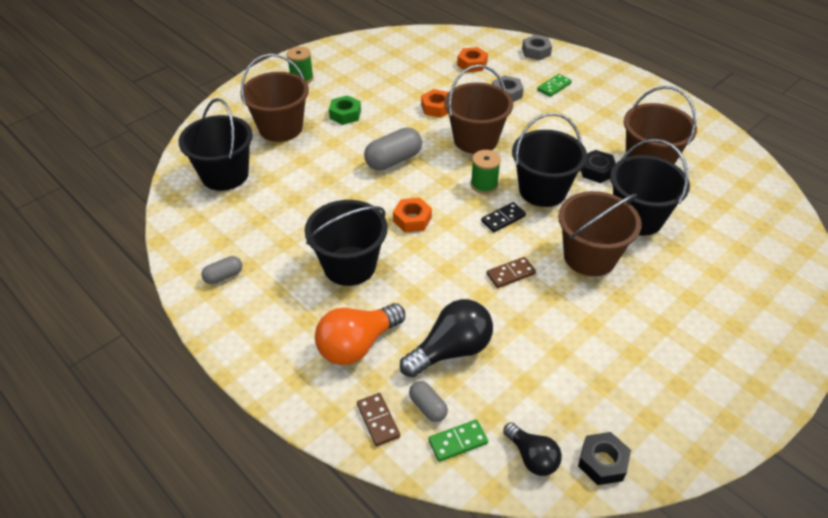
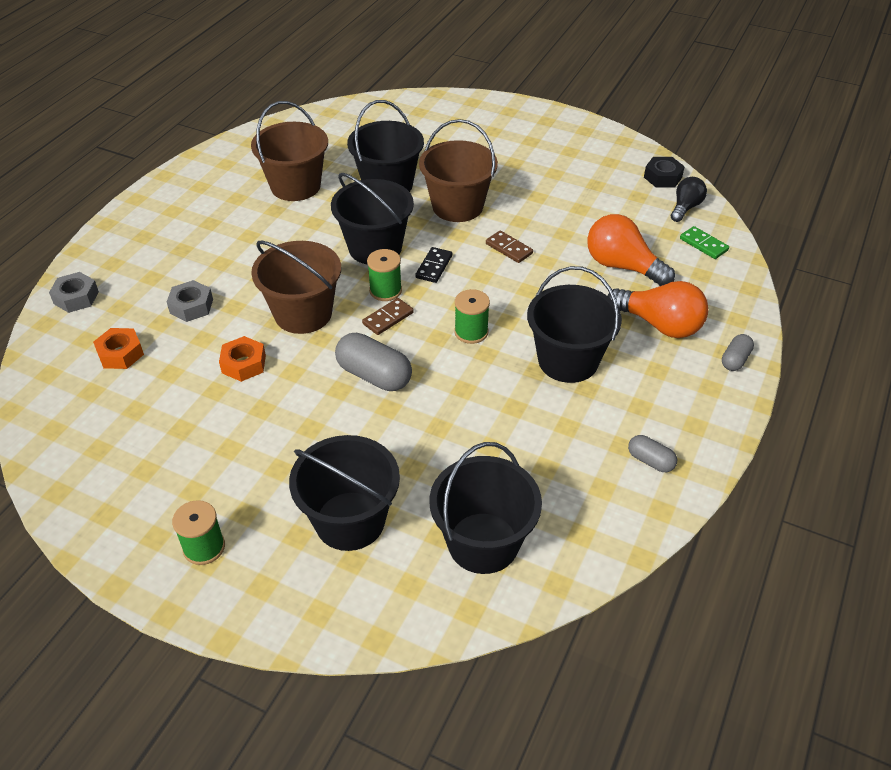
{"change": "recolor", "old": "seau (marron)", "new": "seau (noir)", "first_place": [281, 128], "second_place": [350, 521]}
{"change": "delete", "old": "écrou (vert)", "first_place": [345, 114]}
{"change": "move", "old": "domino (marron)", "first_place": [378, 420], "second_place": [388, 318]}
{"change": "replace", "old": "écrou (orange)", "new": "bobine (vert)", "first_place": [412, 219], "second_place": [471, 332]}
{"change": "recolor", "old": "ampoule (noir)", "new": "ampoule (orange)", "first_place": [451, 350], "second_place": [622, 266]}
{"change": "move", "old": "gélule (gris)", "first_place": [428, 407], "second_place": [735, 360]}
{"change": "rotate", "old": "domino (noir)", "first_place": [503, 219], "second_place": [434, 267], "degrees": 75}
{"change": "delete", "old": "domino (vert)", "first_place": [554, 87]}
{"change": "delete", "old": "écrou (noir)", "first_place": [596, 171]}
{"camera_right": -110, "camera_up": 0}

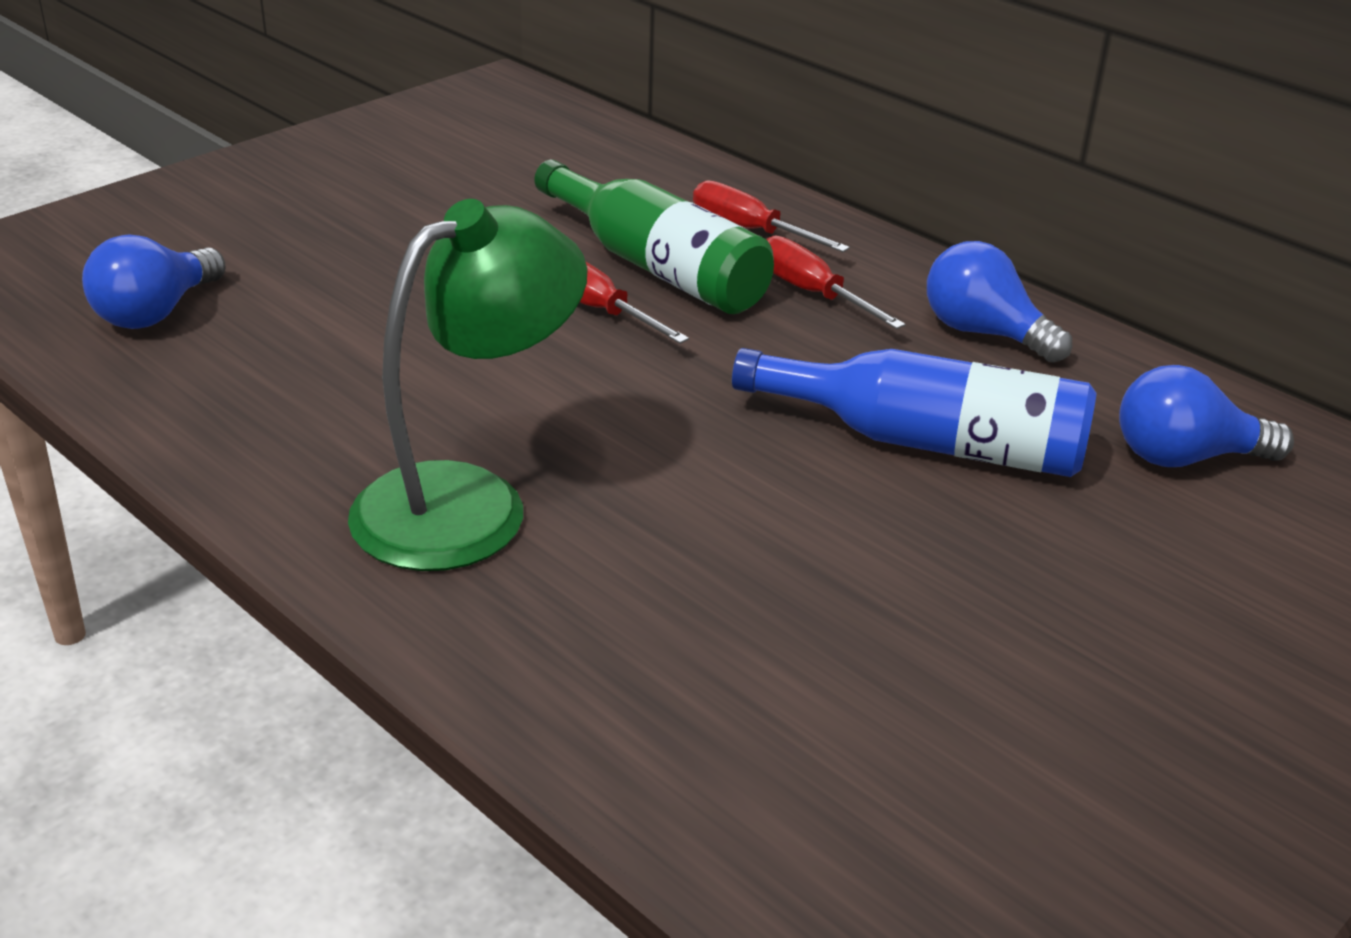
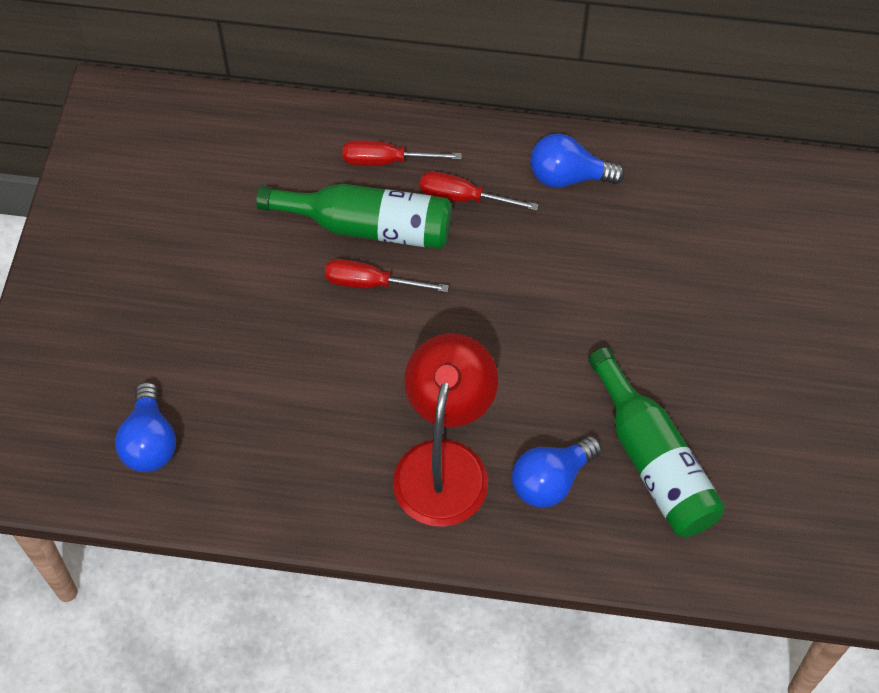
{"change": "recolor", "old": "lampe (vert)", "new": "lampe (rouge)", "first_place": [469, 502], "second_place": [444, 463]}
{"change": "delete", "old": "bouteille (bleu)", "first_place": [928, 442]}
{"change": "move", "old": "ampoule (bleu)", "first_place": [1185, 457], "second_place": [551, 481]}
{"change": "insert", "new": "bouteille (vert)", "second_place": [653, 461]}
{"camera_right": -35, "camera_up": 25}

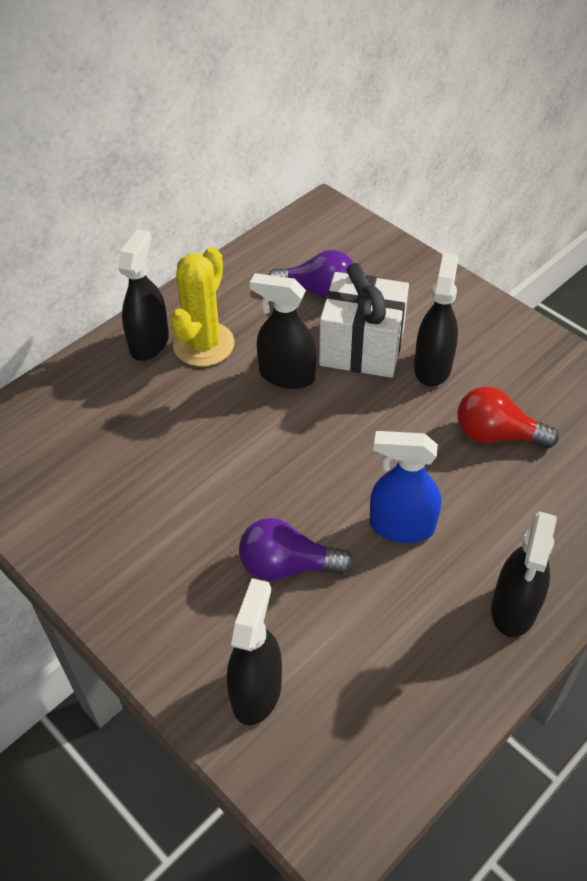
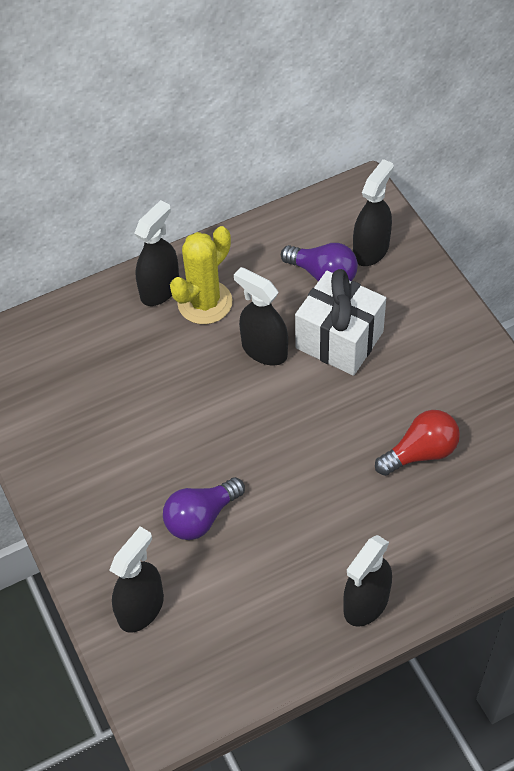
{"change": "rotate", "old": "ampoule (violet)", "first_place": [287, 566], "second_place": [201, 517], "degrees": -60}
{"change": "delete", "old": "vaporisateur (bleu)", "first_place": [401, 526]}
{"change": "move", "old": "vaporisateur (noir)", "first_place": [432, 367], "second_place": [371, 250]}
{"change": "rotate", "old": "ampoule (rouge)", "first_place": [496, 435], "second_place": [420, 452], "degrees": 120}
{"camera_right": 20, "camera_up": 5}

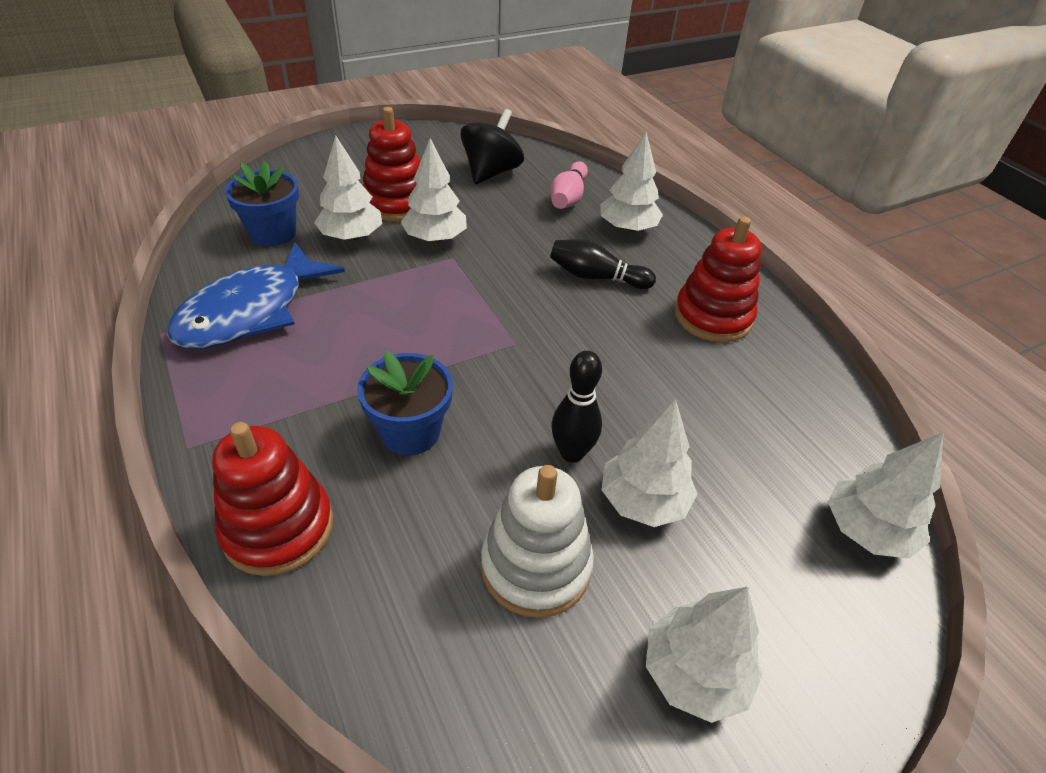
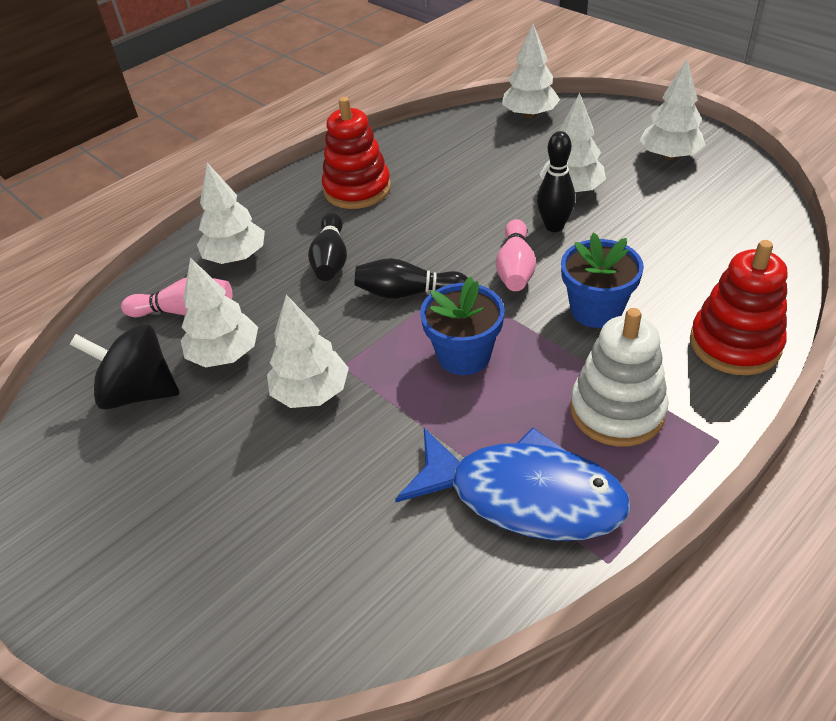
{"change": "move", "old": "pot de fleurs (bleu)", "first_place": [273, 233], "second_place": [464, 355]}
{"change": "move", "old": "arbre (blanc)", "first_place": [351, 236], "second_place": [225, 354]}
{"change": "delete", "old": "jouet à empiler (rouge)", "first_place": [396, 203]}
{"change": "move", "old": "jouet à empiler (blanc)", "first_place": [536, 566], "second_place": [617, 410]}
{"change": "insert", "new": "quille (noir)", "second_place": [407, 293]}
{"change": "insert", "new": "quille (rose)", "second_place": [515, 268]}
{"camera_right": -100, "camera_up": 0}

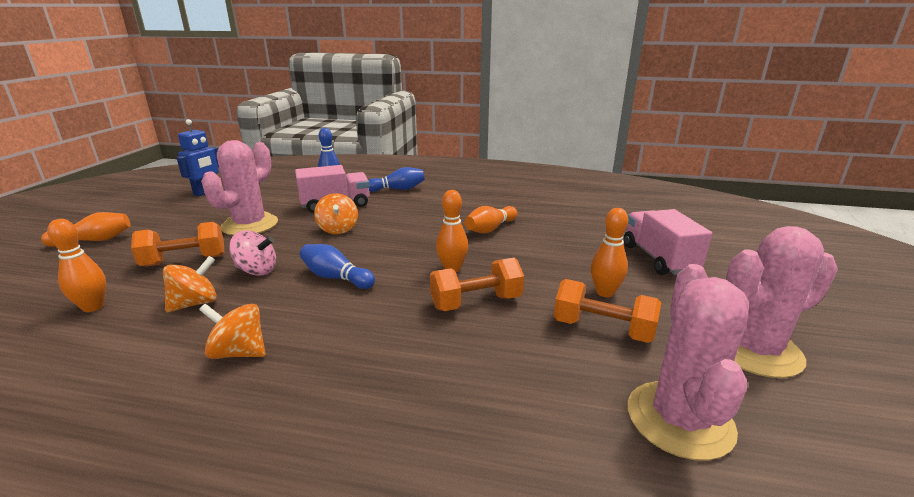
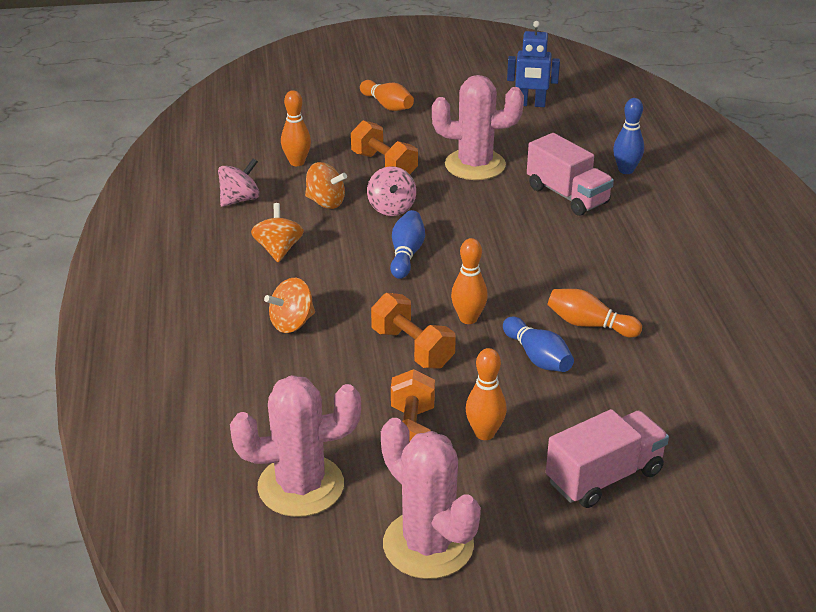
{"change": "move", "old": "toupie (orange)", "first_place": [338, 229], "second_place": [292, 323]}
{"change": "move", "old": "quille (bleu)", "first_place": [398, 189], "second_place": [537, 357]}
{"change": "insert", "new": "toupie (rose)", "second_place": [240, 199]}
{"camera_right": 70, "camera_up": 10}

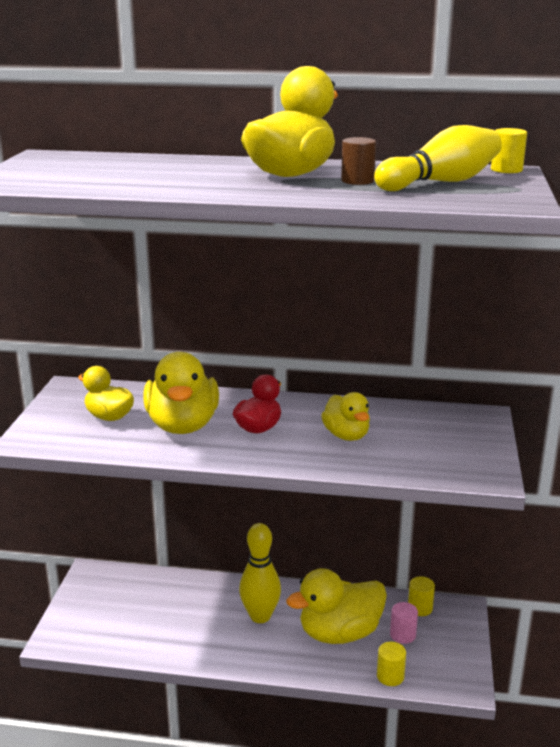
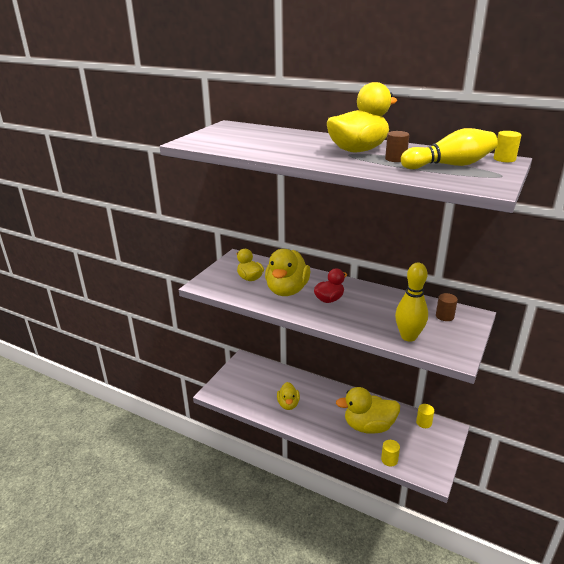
{"change": "move", "old": "quille (jaune)", "first_place": [260, 616], "second_place": [408, 337]}
{"change": "move", "old": "canard (jaune)", "first_place": [346, 435], "second_place": [288, 404]}
{"change": "delete", "old": "cylindre (rose)", "first_place": [402, 635]}
{"change": "insert", "new": "cylindre (marron)", "second_place": [444, 316]}
{"camera_right": 20, "camera_up": 5}

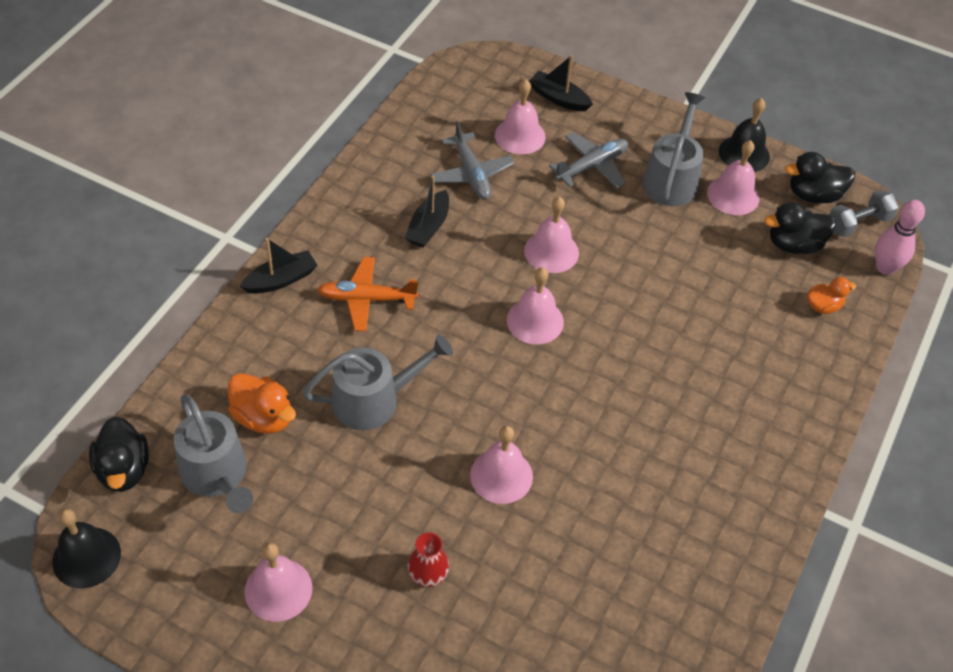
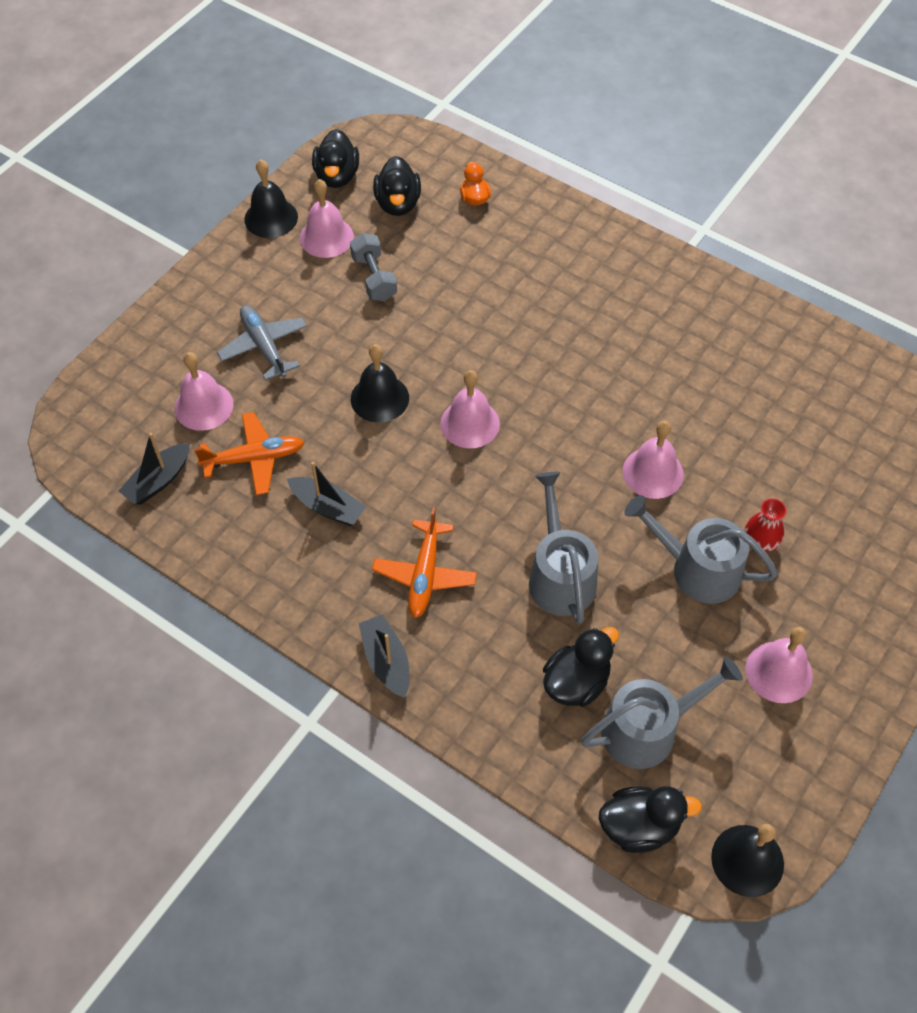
{"change": "recolor", "old": "canard (orange)", "new": "canard (noir)", "first_place": [263, 417], "second_place": [576, 682]}
{"change": "recolor", "old": "avion (gris)", "new": "avion (orange)", "first_place": [471, 174], "second_place": [254, 458]}
{"change": "recolor", "old": "cloche (rose)", "new": "cloche (noir)", "first_place": [551, 251], "second_place": [379, 398]}
{"change": "move", "old": "bateau (noir)", "first_place": [559, 98], "second_place": [158, 481]}
{"change": "move", "old": "arrosoir (gris)", "first_place": [671, 179], "second_place": [697, 569]}
{"change": "move", "old": "haltère (gris)", "first_place": [858, 223], "second_place": [374, 278]}
{"change": "delete", "old": "quille (rose)", "first_place": [885, 268]}
{"camera_right": -80, "camera_up": 5}

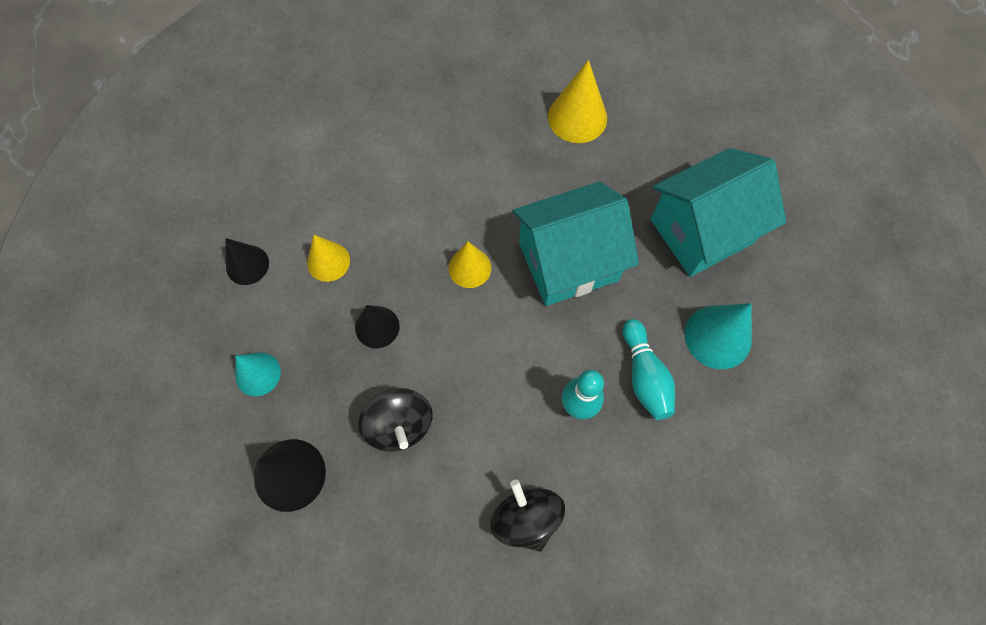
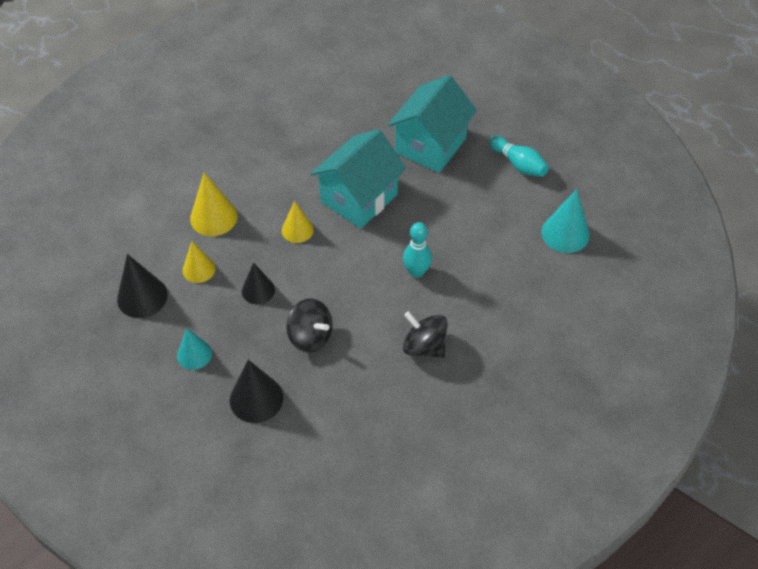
{"change": "resize", "old": "cône (noir)", "first_place": [247, 265], "second_place": [142, 297], "factor": 1.5}
{"change": "move", "old": "cône (jaune)", "first_place": [577, 117], "second_place": [213, 217]}
{"change": "move", "old": "quille (turquoise)", "first_place": [644, 376], "second_place": [518, 164]}
{"change": "move", "old": "cône (turquoise)", "first_place": [718, 337], "second_place": [565, 233]}
{"camera_right": -30, "camera_up": -15}

